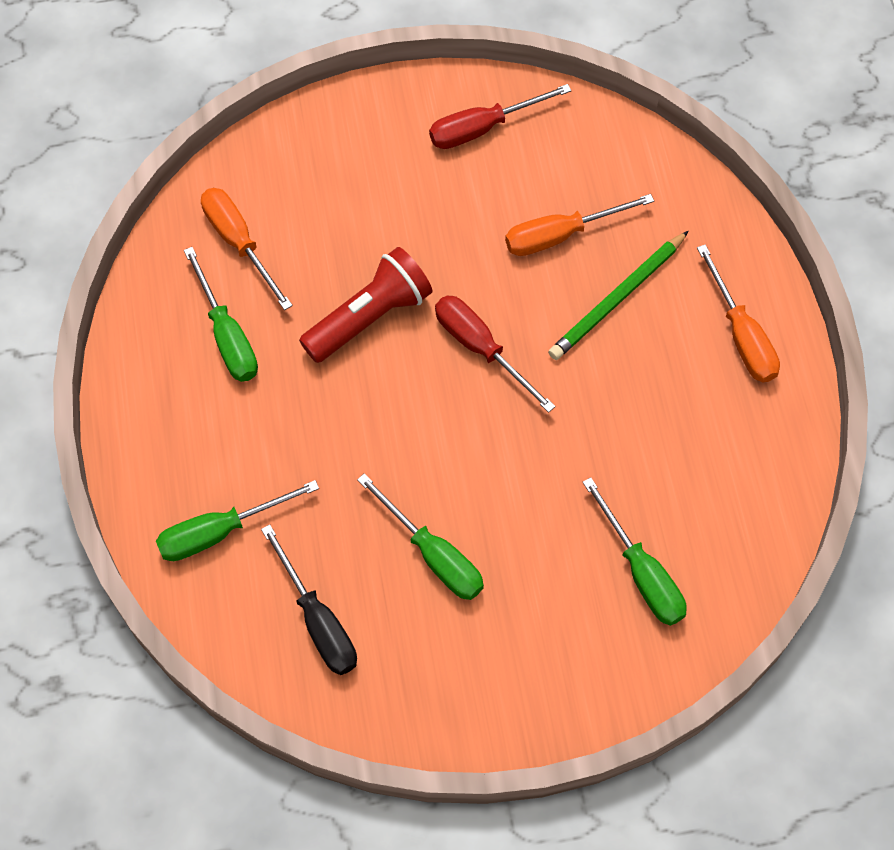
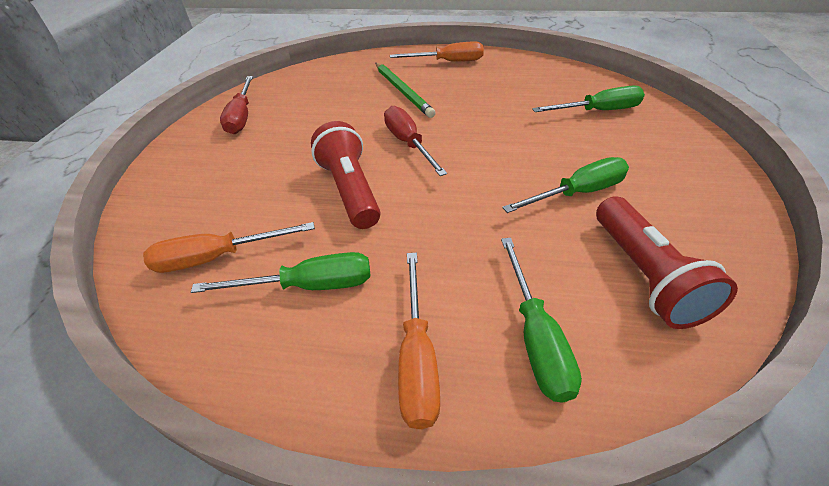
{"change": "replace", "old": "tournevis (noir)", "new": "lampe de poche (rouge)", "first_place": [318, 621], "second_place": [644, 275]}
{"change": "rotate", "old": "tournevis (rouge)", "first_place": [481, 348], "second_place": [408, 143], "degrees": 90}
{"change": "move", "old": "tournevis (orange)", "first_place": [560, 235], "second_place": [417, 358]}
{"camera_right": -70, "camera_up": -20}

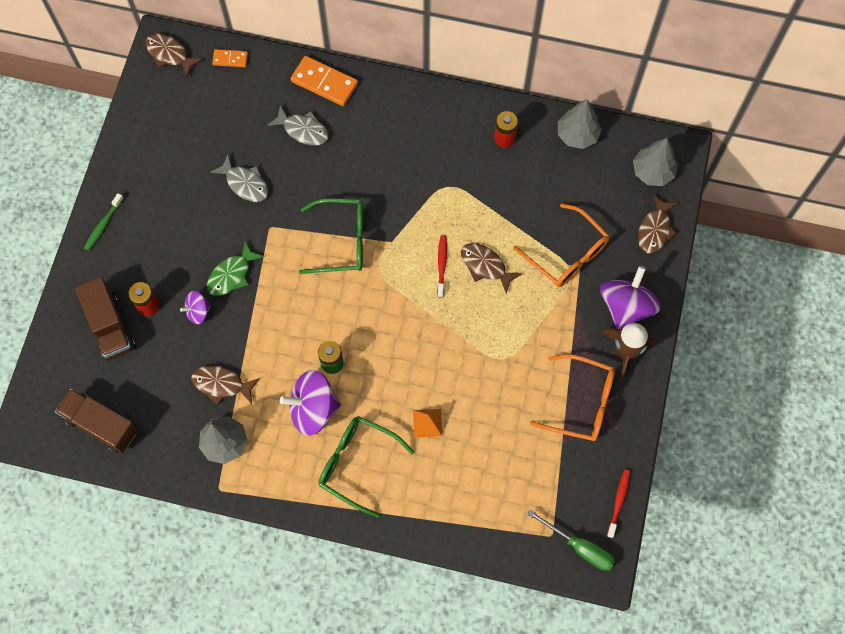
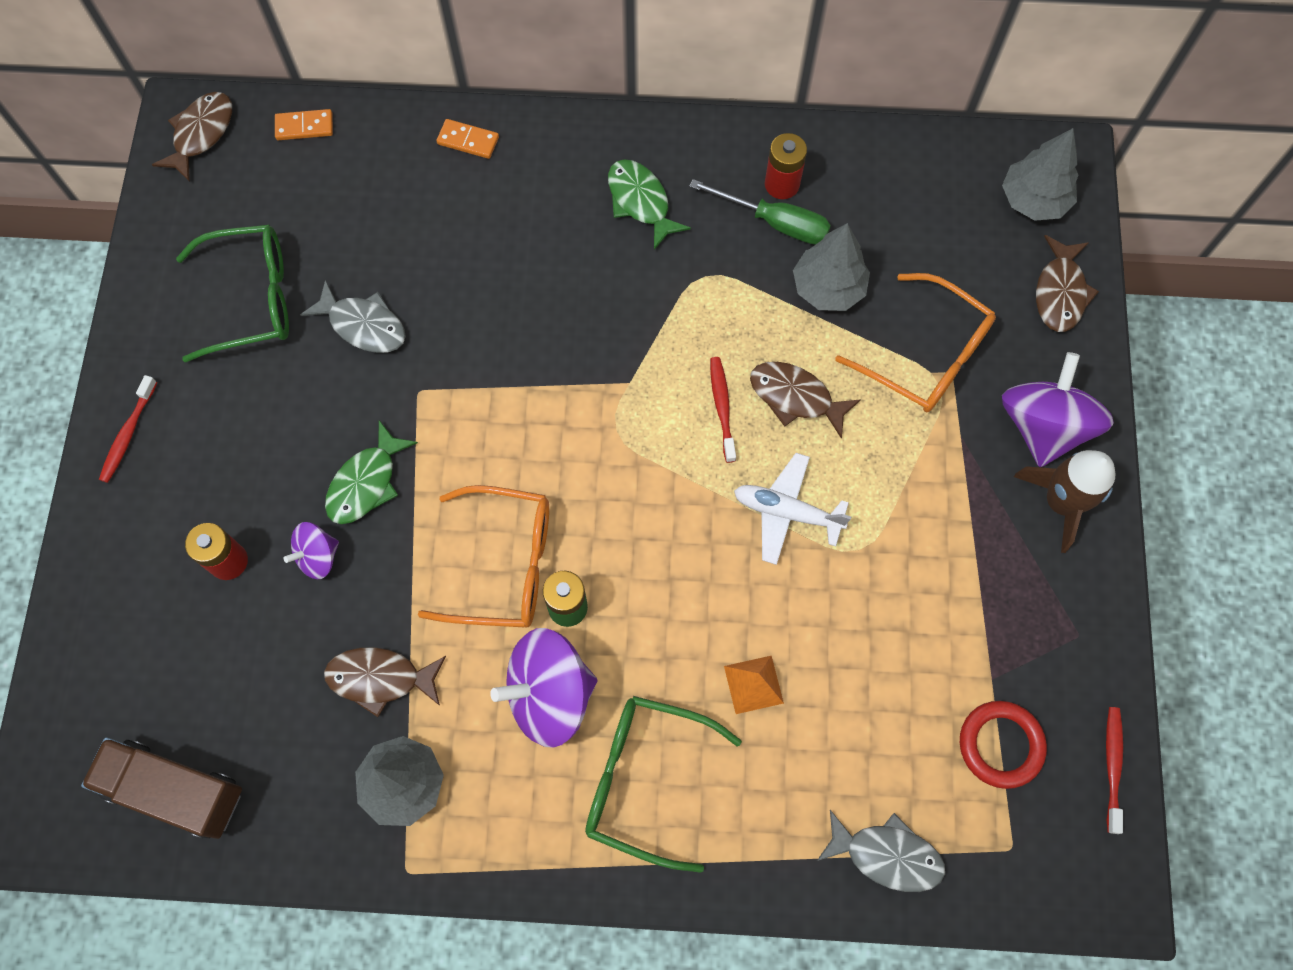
{"change": "delete", "old": "camion (marron)", "first_place": [110, 326]}
{"change": "recolor", "old": "brosse à dents (vert)", "new": "brosse à dents (rouge)", "first_place": [103, 225], "second_place": [128, 434]}
{"change": "rotate", "old": "poisson (marron)", "first_place": [169, 54], "second_place": [201, 134], "degrees": 90}
{"change": "move", "old": "poisson (gris)", "first_place": [303, 130], "second_place": [886, 855]}
{"change": "resize", "old": "domino (orange)", "first_place": [324, 82], "second_place": [468, 140], "factor": 0.55}
{"change": "move", "old": "lunettes (vert)", "first_place": [342, 241], "second_place": [252, 299]}
{"change": "move", "old": "tournevis (vert)", "first_place": [579, 547], "second_place": [775, 223]}
{"change": "move", "old": "lunettes (orange)", "first_place": [581, 403], "second_place": [504, 565]}
{"change": "move", "old": "arbre (gris)", "first_place": [577, 135], "second_place": [828, 288]}
{"change": "insert", "new": "poisson (vert)", "second_place": [640, 202]}
{"change": "insert", "new": "avion (blanc)", "second_place": [787, 512]}
{"change": "insert", "new": "anneau (rouge)", "second_place": [1000, 745]}
{"camera_right": -10, "camera_up": 0}

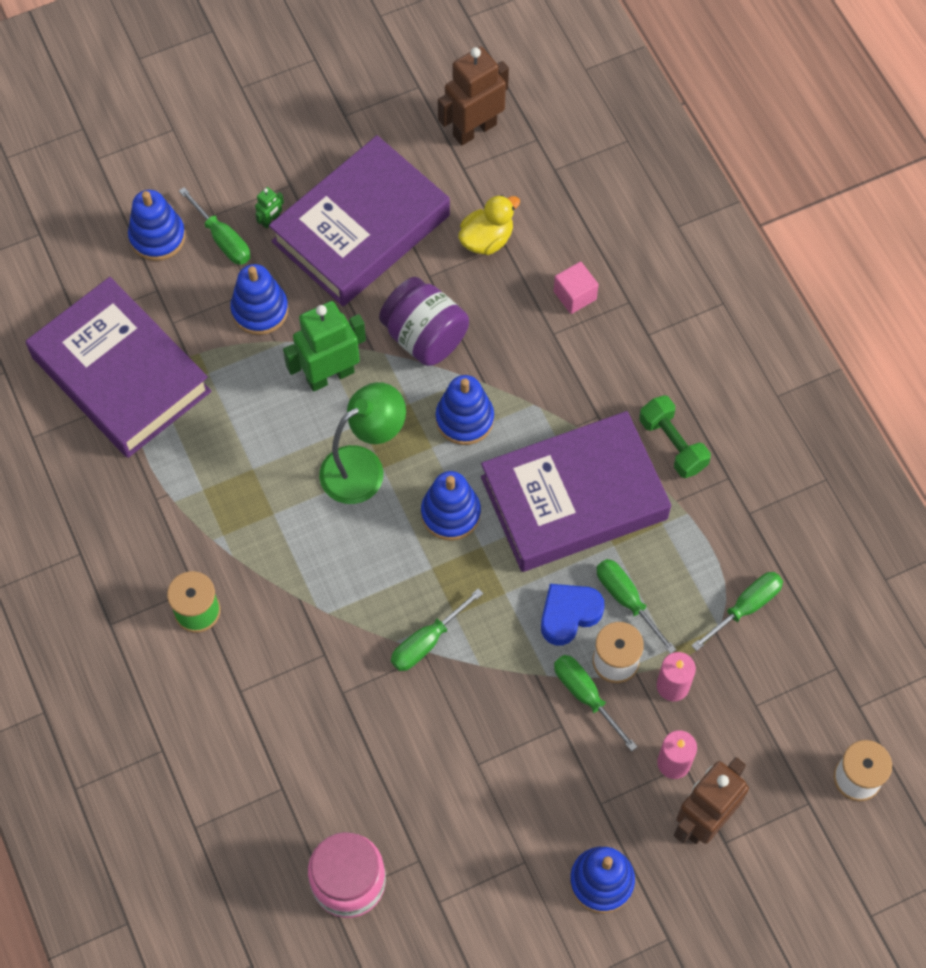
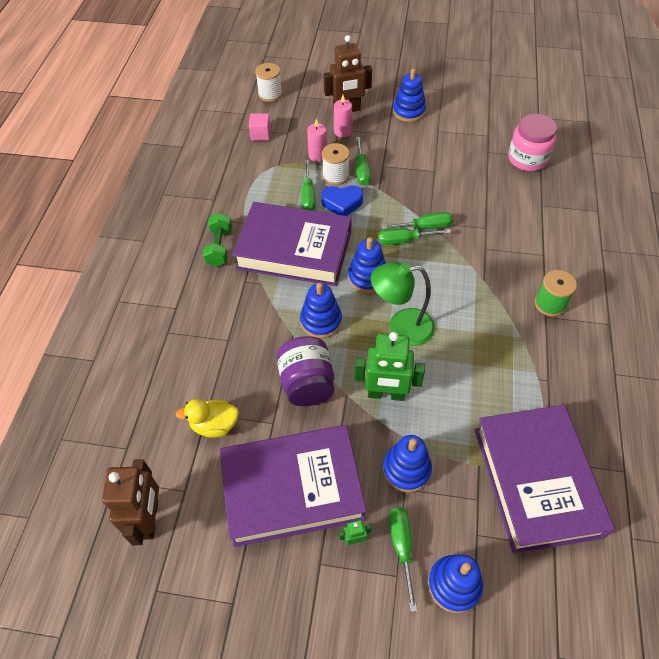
{"change": "rotate", "old": "robot (marron)", "first_place": [474, 129], "second_place": [149, 519], "degrees": -90}
{"change": "move", "old": "cube (rose)", "first_place": [575, 295], "second_place": [260, 134]}
{"change": "move", "old": "tournevis (vert)", "first_place": [745, 608], "second_place": [404, 240]}
{"camera_right": -145, "camera_up": -10}

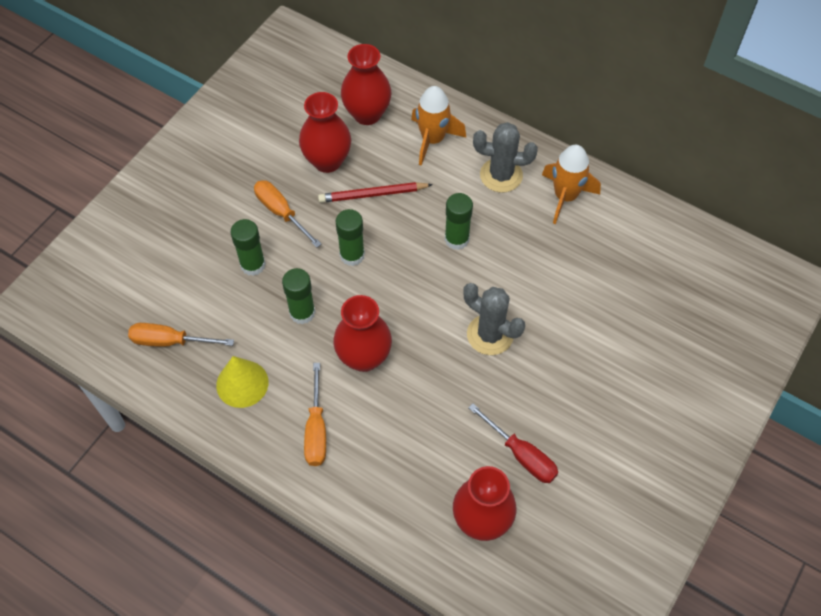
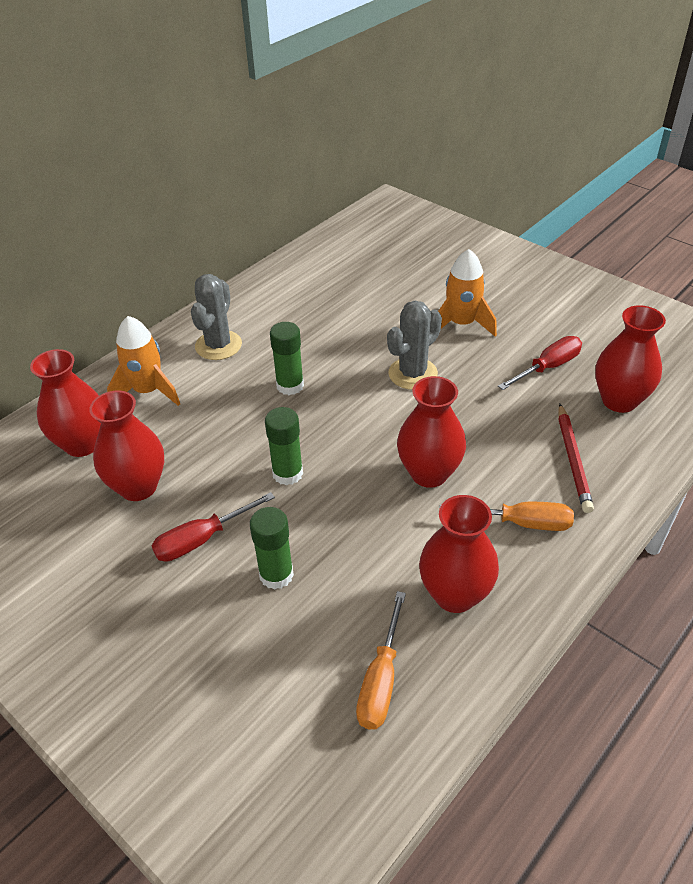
{"change": "replace", "old": "cône (jaune)", "new": "vase (rouge)", "first_place": [242, 383], "second_place": [455, 595]}
{"change": "recolor", "old": "tournevis (orange)", "new": "tournevis (rouge)", "first_place": [281, 212], "second_place": [202, 539]}
{"change": "delete", "old": "bâton de colle (vert)", "first_place": [302, 313]}
{"change": "move", "old": "crayon (rouge)", "first_place": [372, 194], "second_place": [573, 460]}
{"change": "move", "old": "fusée (orange)", "first_place": [565, 196], "second_place": [461, 324]}
{"camera_right": -80, "camera_up": -15}

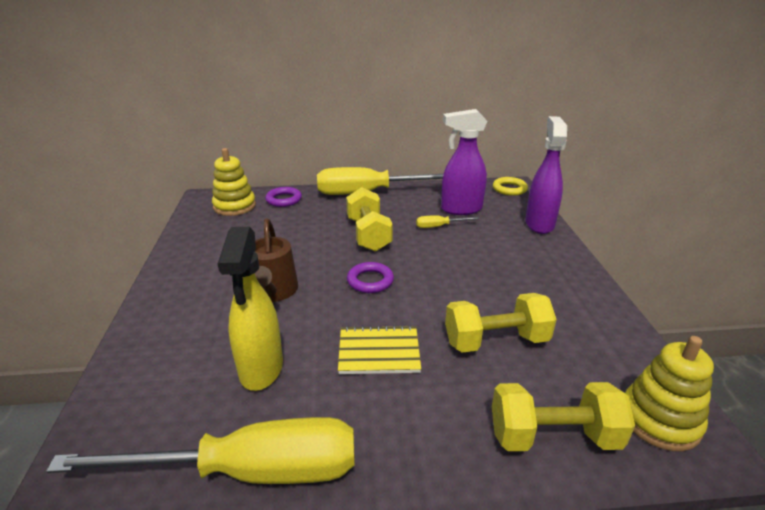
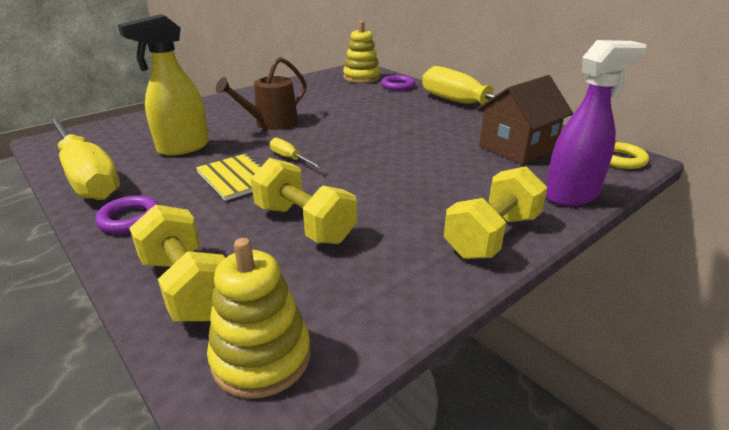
{"change": "move", "old": "haltère (jaune)", "first_place": [368, 234], "second_place": [492, 236]}
{"change": "move", "old": "anneau (violet)", "first_place": [370, 281], "second_place": [130, 219]}
{"change": "move", "old": "tournevis (jaune)", "first_place": [439, 226], "second_place": [290, 158]}
{"change": "replace", "old": "vaporisateur (violet)", "new": "maison (marron)", "first_place": [460, 209], "second_place": [517, 148]}
{"camera_right": 55, "camera_up": 0}

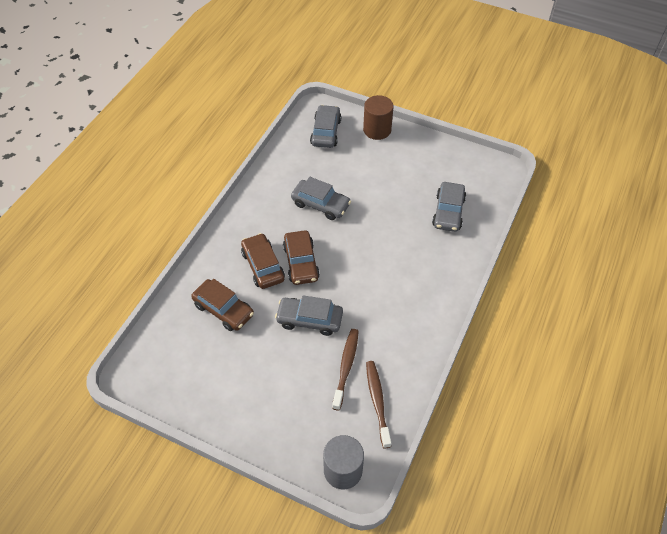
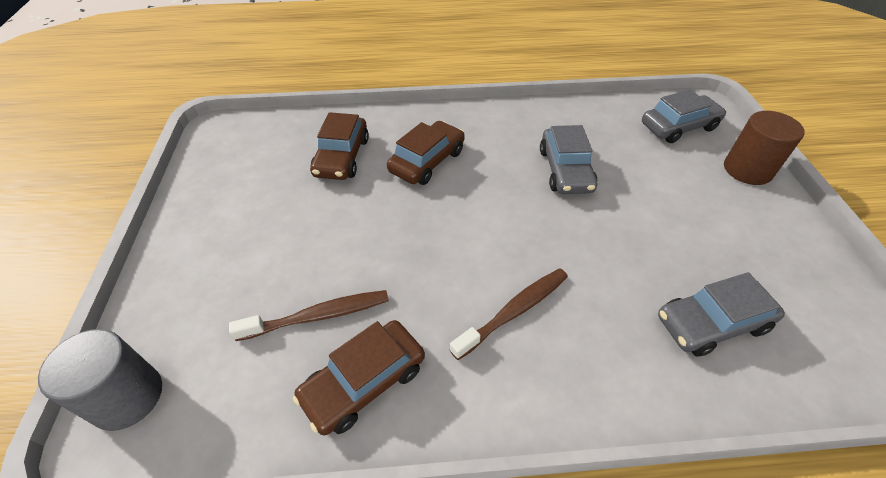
{"change": "delete", "old": "voiture (gris)", "first_place": [309, 320]}
{"change": "move", "old": "voiture (marron)", "first_place": [301, 262], "second_place": [364, 382]}
{"change": "move", "old": "brosse à dents (marron)", "first_place": [377, 402], "second_place": [514, 311]}
{"camera_right": 60, "camera_up": -5}

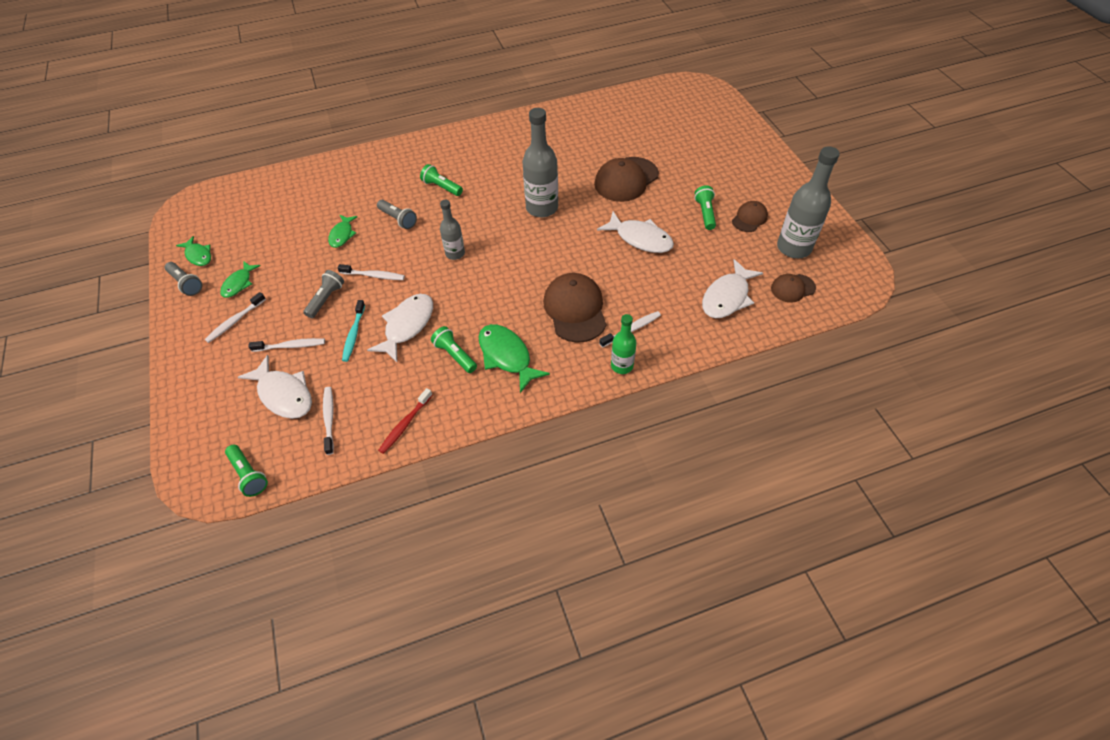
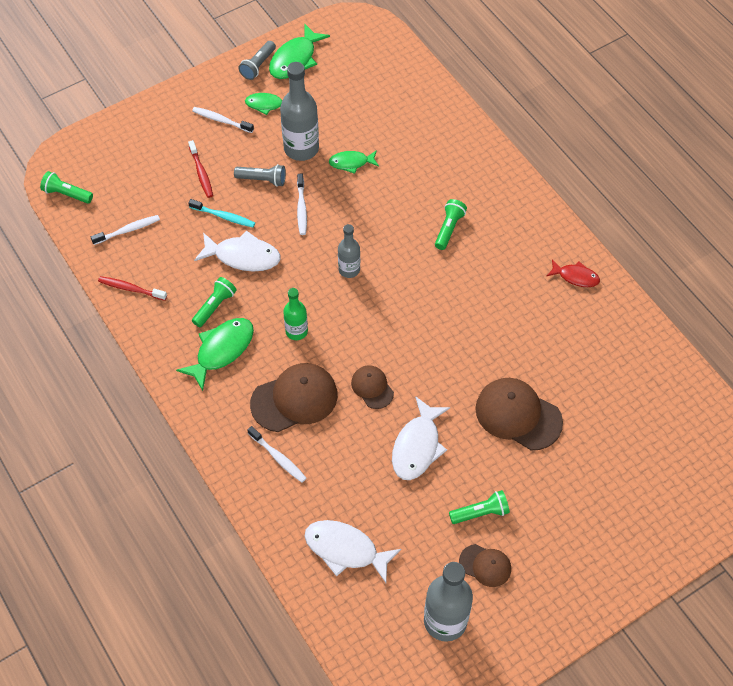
{"change": "resize", "old": "poisson (vert)", "first_place": [198, 255], "second_place": [295, 59], "factor": 1.63}
{"change": "rotate", "old": "lampe de poche (vert)", "first_place": [249, 475], "second_place": [67, 194], "degrees": 75}
{"change": "delete", "old": "poisson (blanc)", "first_place": [284, 394]}
{"change": "recolor", "old": "brosse à dents (blanc)", "new": "brosse à dents (rouge)", "first_place": [291, 346], "second_place": [201, 173]}
{"change": "rotate", "old": "brosse à dents (turquoise)", "first_place": [354, 334], "second_place": [224, 216], "degrees": -150}
{"change": "delete", "old": "lampe de poche (gris)", "first_place": [398, 219]}
{"change": "move", "old": "bouteille (gris)", "first_place": [542, 208], "second_place": [301, 148]}
{"change": "move", "old": "bouteille (vert)", "first_place": [622, 366], "second_place": [296, 331]}
{"change": "move", "old": "casquette (marron)", "first_place": [792, 288], "second_place": [372, 387]}
{"change": "insert", "new": "poisson (rouge)", "second_place": [575, 277]}
{"camera_right": 75, "camera_up": 5}

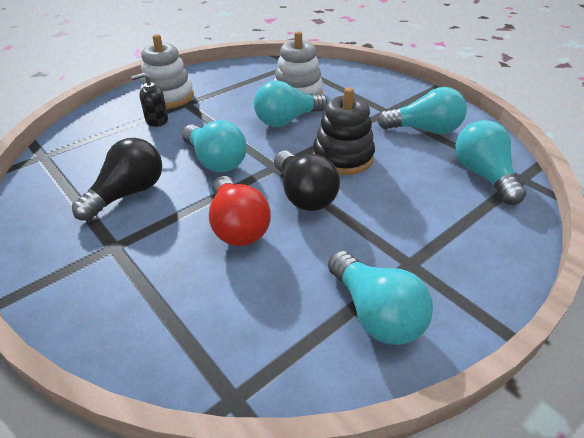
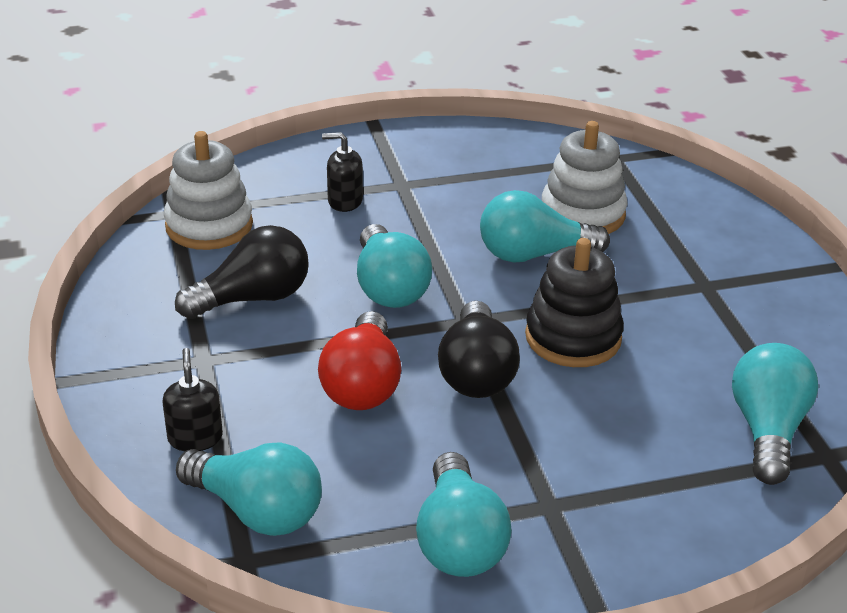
{"change": "move", "old": "jouet à empiler (blanc)", "first_place": [168, 97], "second_place": [209, 225]}
{"change": "move", "old": "ampoule (turquoise)", "first_place": [424, 130], "second_place": [257, 511]}
{"change": "insert", "new": "distributeur de savon (noir)", "second_place": [195, 438]}
{"camera_right": 25, "camera_up": -5}

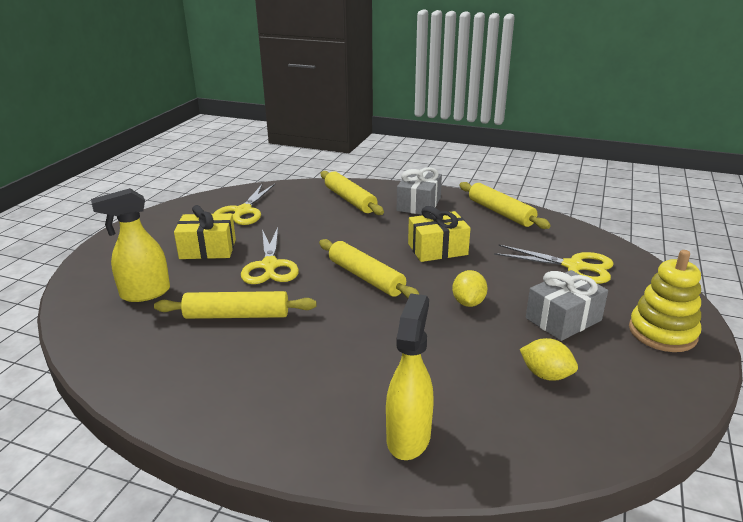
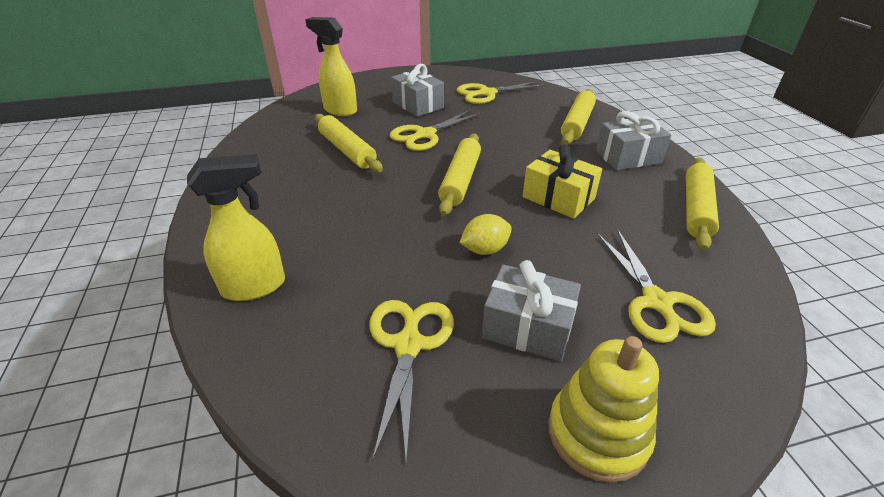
{"change": "recolor", "old": "cadeau (jaune)", "new": "cadeau (gris)", "first_place": [208, 249], "second_place": [418, 105]}
{"change": "replace", "old": "citron (jaune)", "new": "ciseaux (jaune)", "first_place": [546, 375], "second_place": [408, 345]}
{"camera_right": 55, "camera_up": 10}

